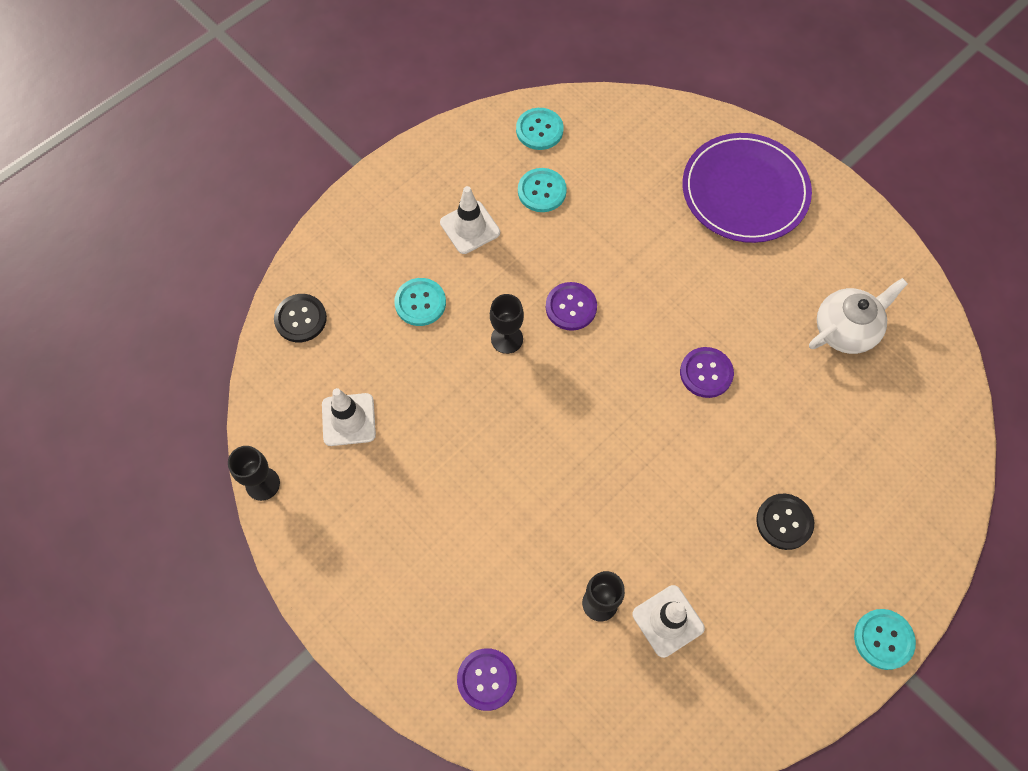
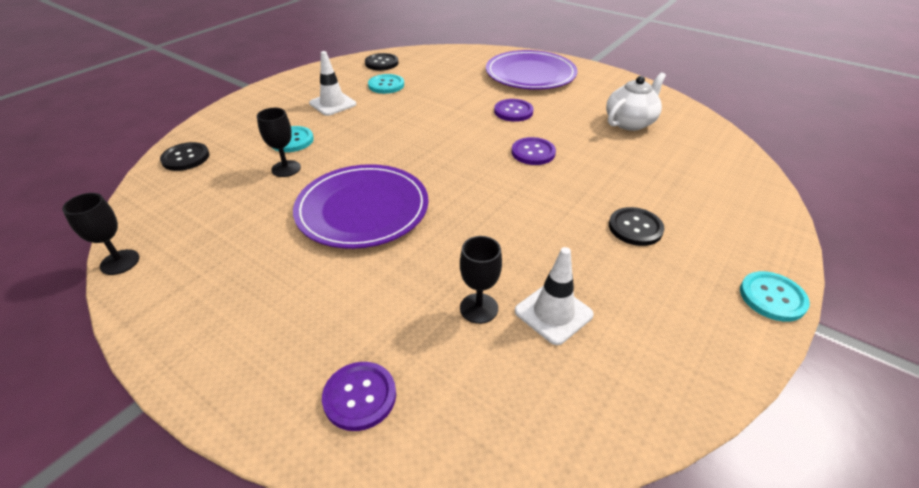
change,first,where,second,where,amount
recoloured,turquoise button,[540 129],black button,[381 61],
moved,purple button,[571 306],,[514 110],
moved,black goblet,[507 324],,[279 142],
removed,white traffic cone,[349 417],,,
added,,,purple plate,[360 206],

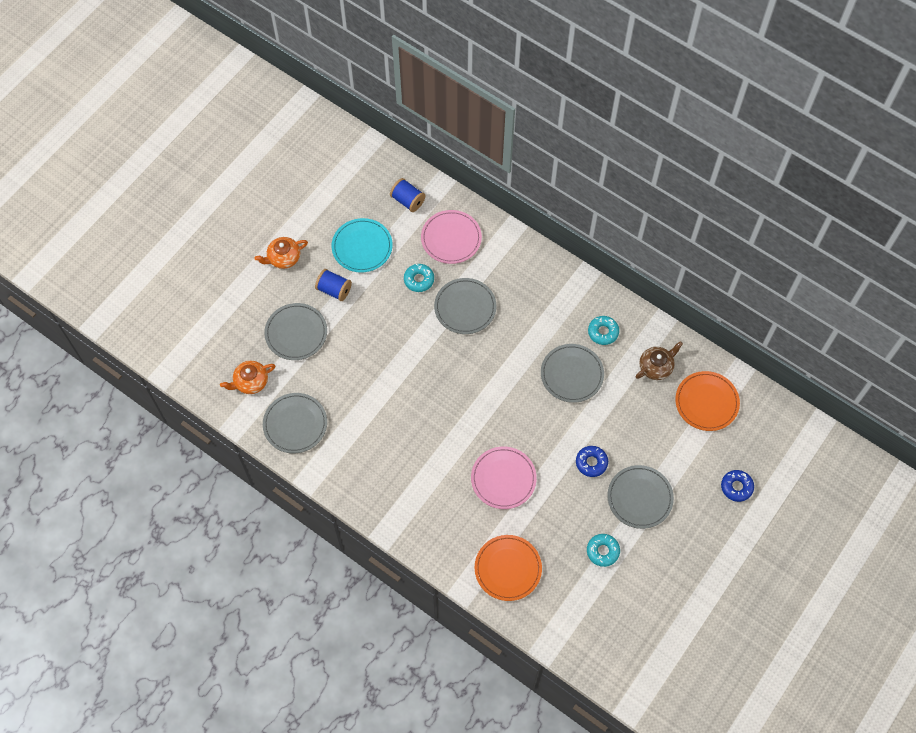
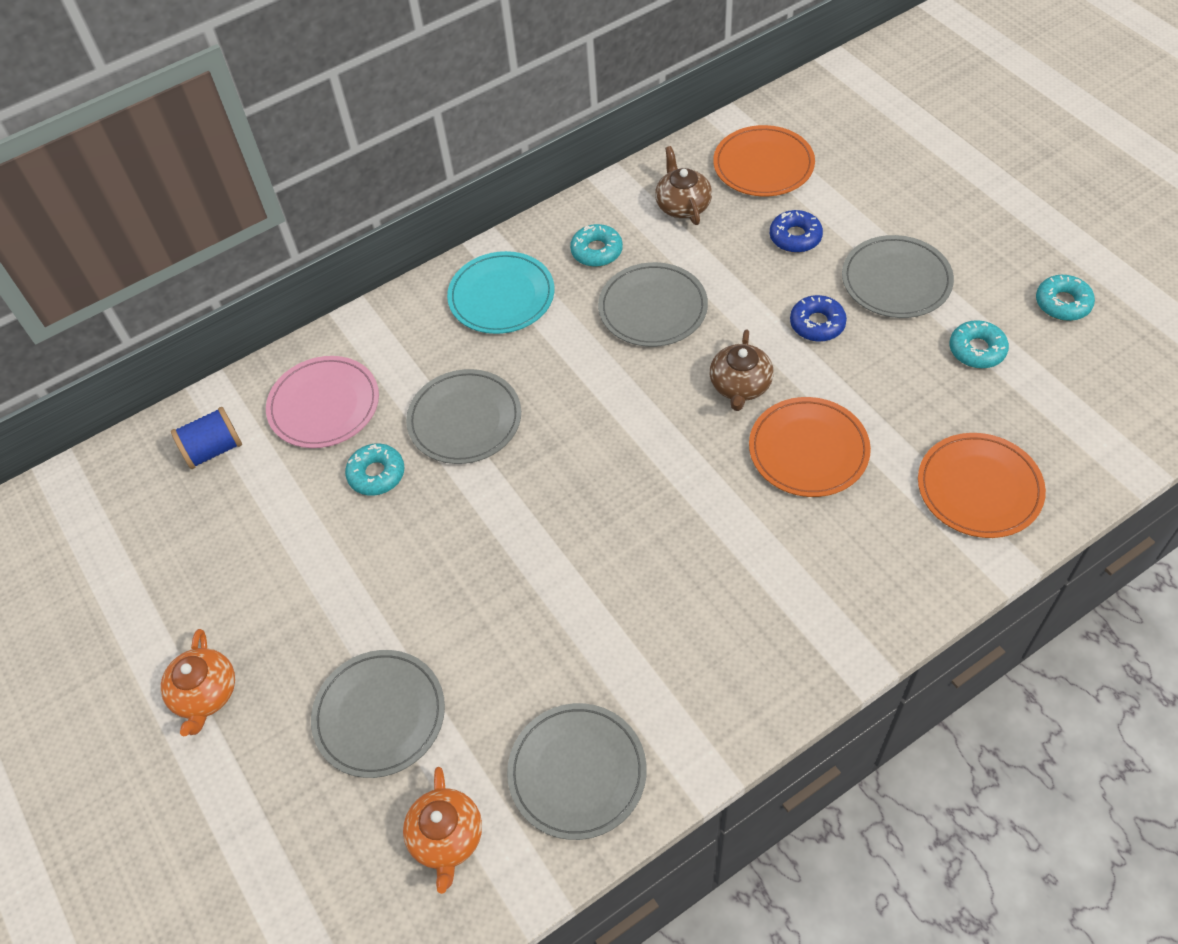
change,first,where,second,where,amount
moved,turquoise plate,[362 245],,[500 292],
removed,blue spool,[333 285],,,
recoloured,pink plate,[504 478],orange plate,[810 447],
moved,blue donut,[737 486],,[796 231],
added,,,turquoise donut,[1065 298],
added,,,brown teapot,[742 370],

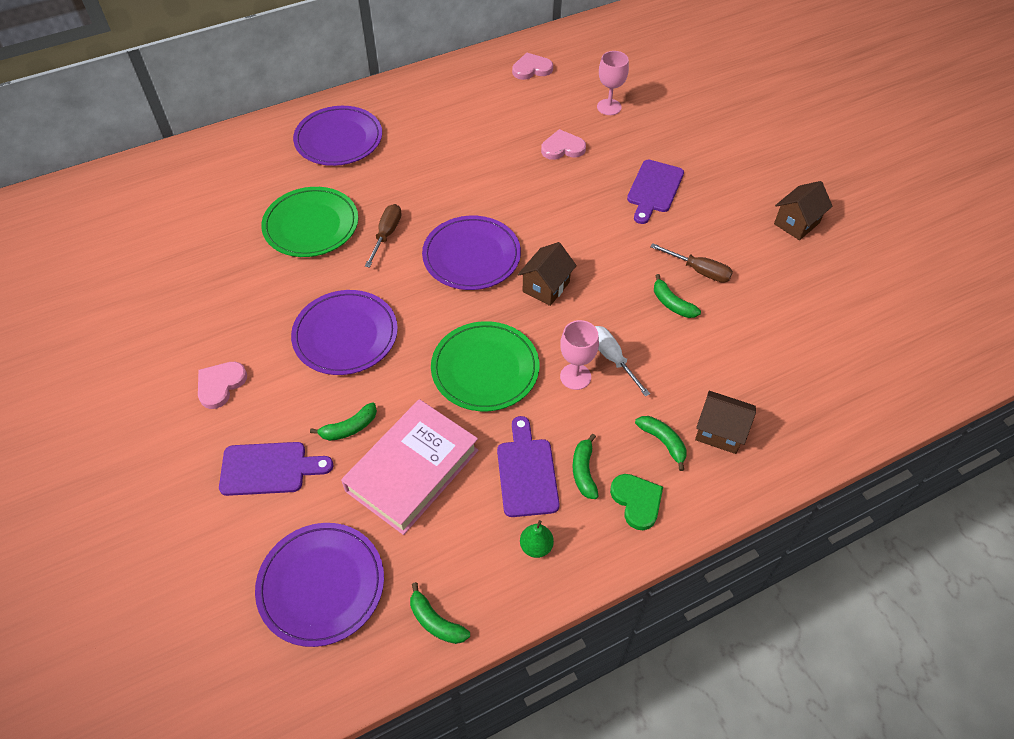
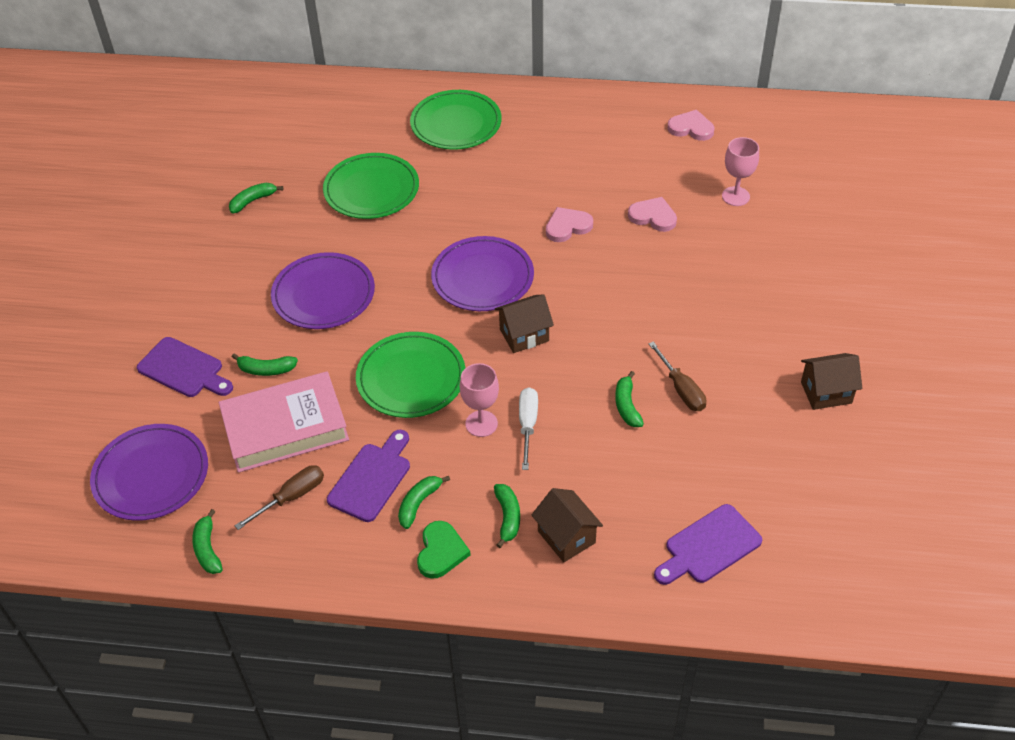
change,first,where,second,where,amount
recoloured,purple plate,[337 136],green plate,[456 120],
moved,purple cutting board,[655 192],,[708 544],
moved,brown screwdriver,[383 236],,[279 497],
moved,pink heart,[222 385],,[569 224],
removed,green pear,[537 539],,,
added,,,green banana,[256 198],

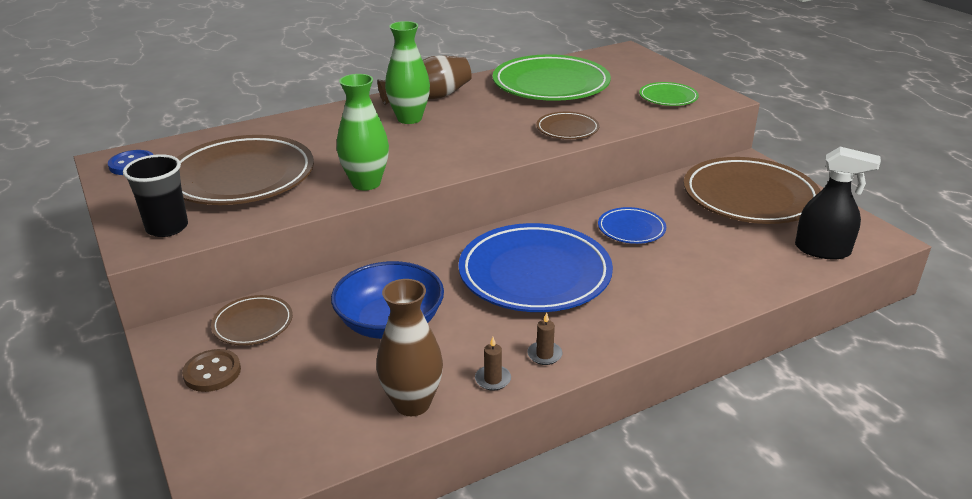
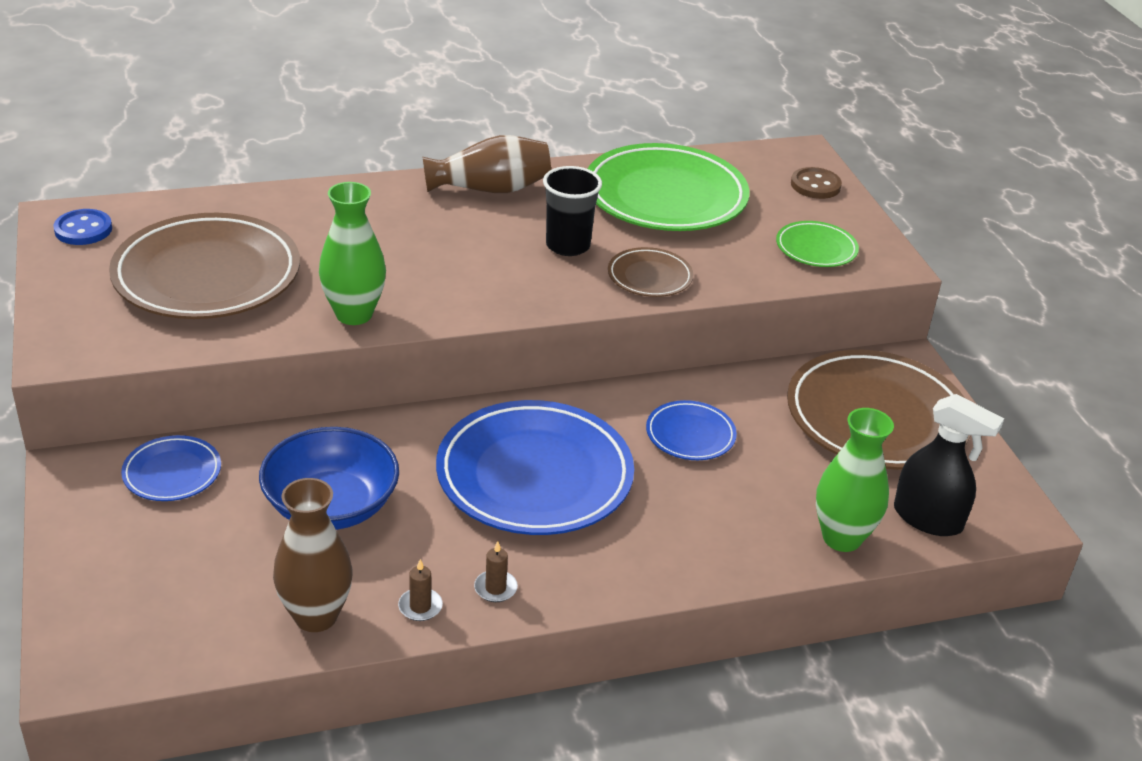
change,first,where,second,where,amount
moved,green vase,[407 72],,[855 480],
moved,black cup,[155 195],,[572 211],
recoloured,brown plate,[252 320],blue plate,[171 468],
moved,brown button,[211 370],,[816 183],

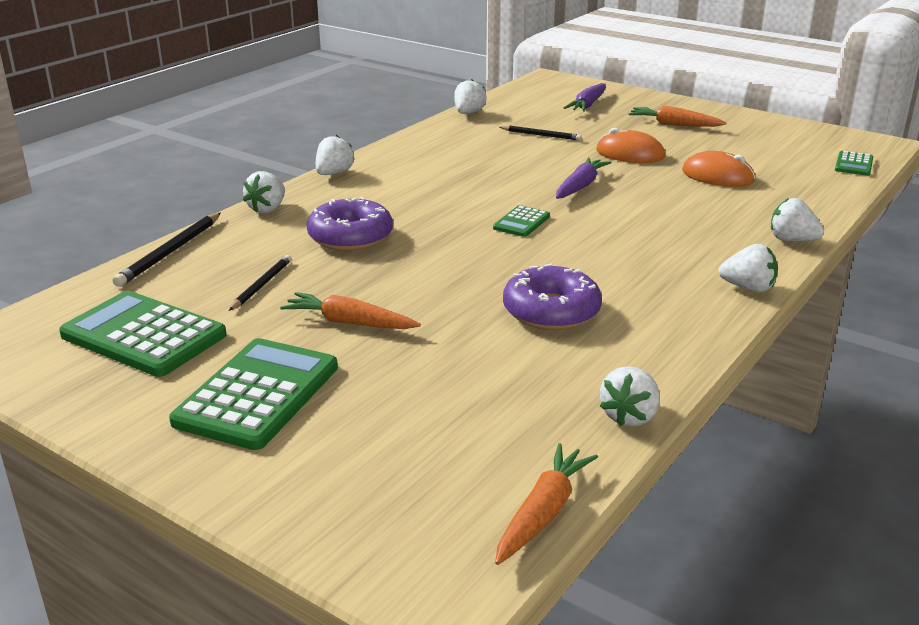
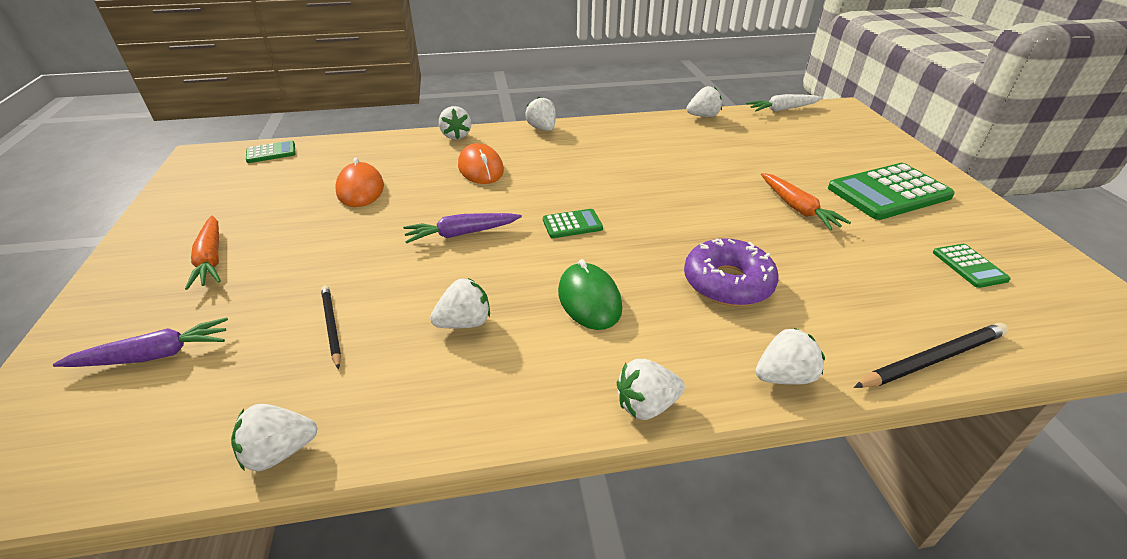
change,first,where,second,where,amount
moved,orange mouse,[630 145],,[481 163],
removed,black pencil,[260 283],,,
removed,purple donut,[552 297],,,
resized,green calculator,[143 334],,[972 266],x0.49
recoloured,orange carrot,[546 504],white carrot,[784 103],
added,,,green mouse,[590 294],
added,,,white strawberry,[460 303],

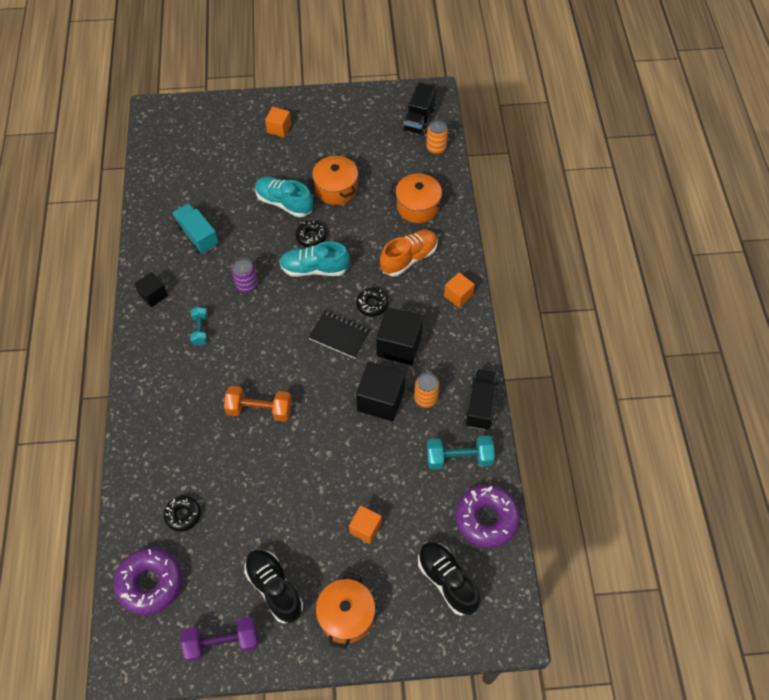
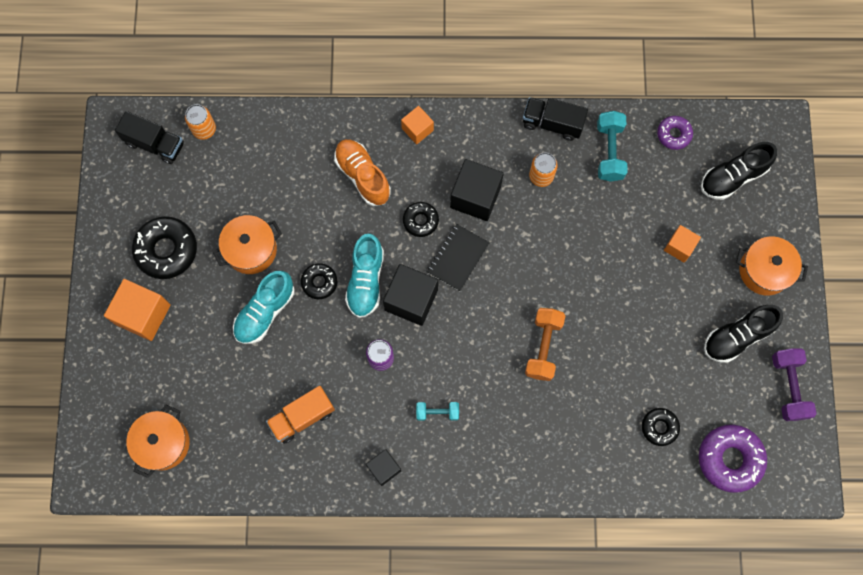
change,first,where,second,where,amount
resized,orange cube,[278 122],,[137 310],x1.72
moved,orange pot,[418 198],,[158 441],
recoloured,turquoise truck,[195 228],orange truck,[300 415],
moved,black cube,[380 392],,[410 295],
resized,purple donut,[487 516],,[675 133],x0.57
added,,,black donut,[164 247],

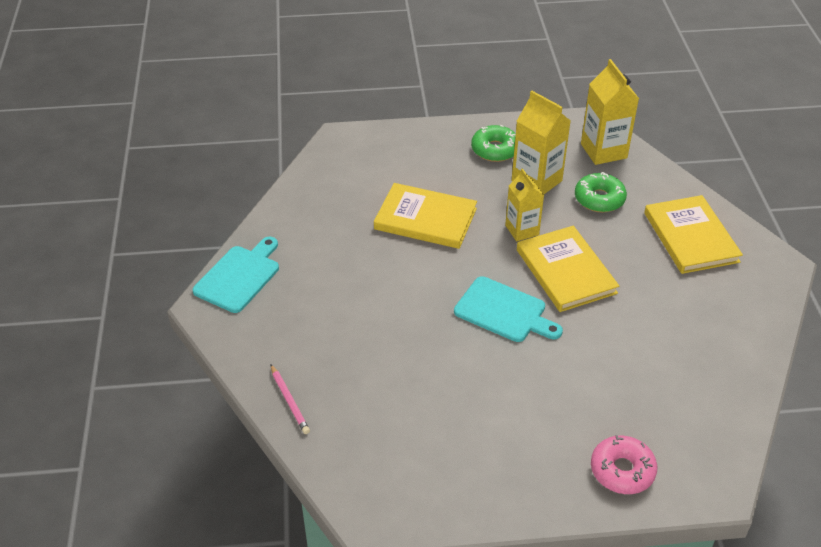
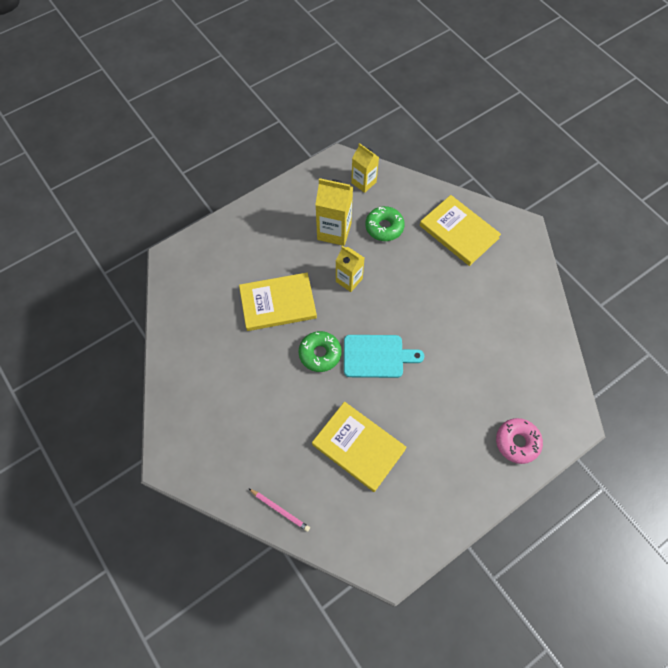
change,first,where,second,where,amount
resized,yellow carton,[610 112],,[365 168],x0.67
moved,green donut,[493 143],,[320 351],
moved,yellow book,[568 269],,[359 447],
removed,turquoise cutting board,[236 275],,,

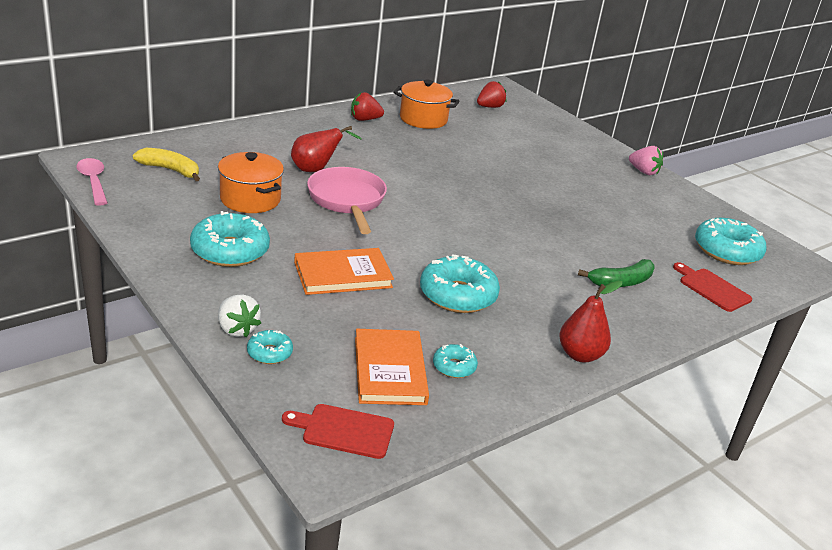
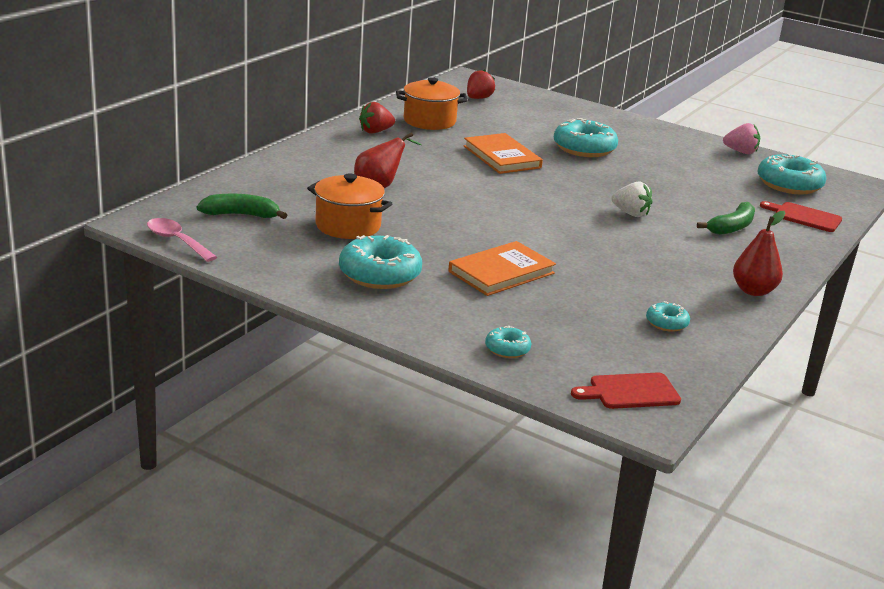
change,first,where,second,where,amount
moved,pink strawberry,[646 160],,[741 138],
recoloured,yellow banana,[166 164],green banana,[242 206],
removed,pink pan,[347 200],,,
moved,turquoise donut,[460 283],,[586 137],
moved,white strawberry,[239 315],,[631 199],
moved,orange book,[392 367],,[503 153],

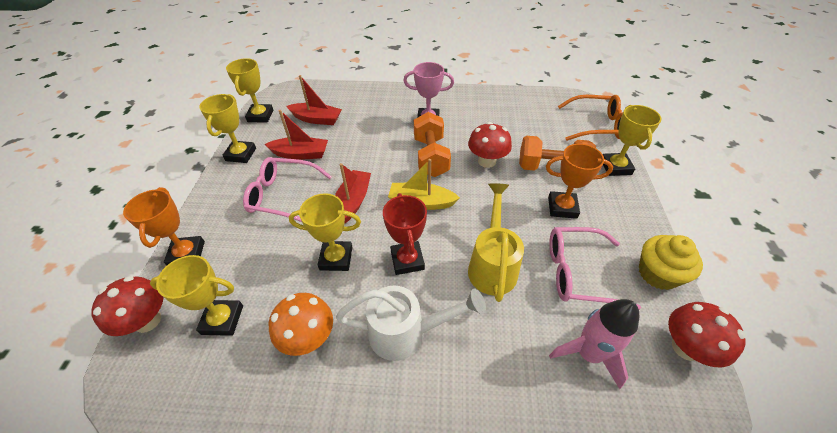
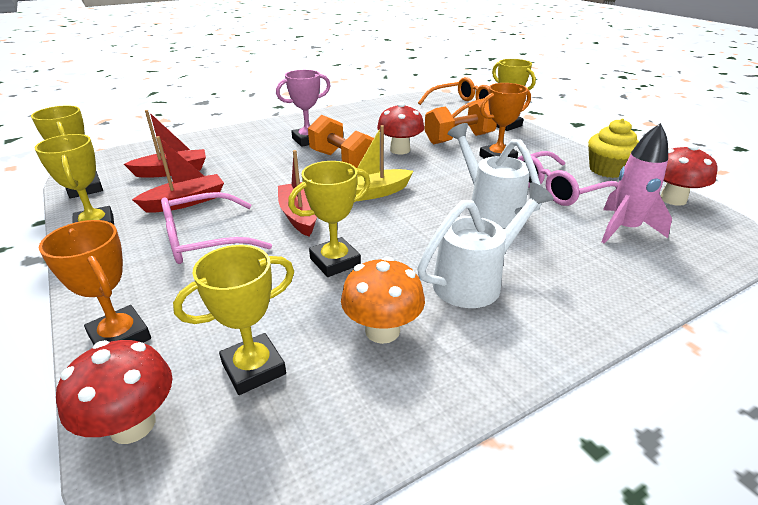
change,first,where,second,where,amount
recoloured,yellow watering can,[496 242],white watering can,[495 175],
removed,red trophy,[405 234],,,

